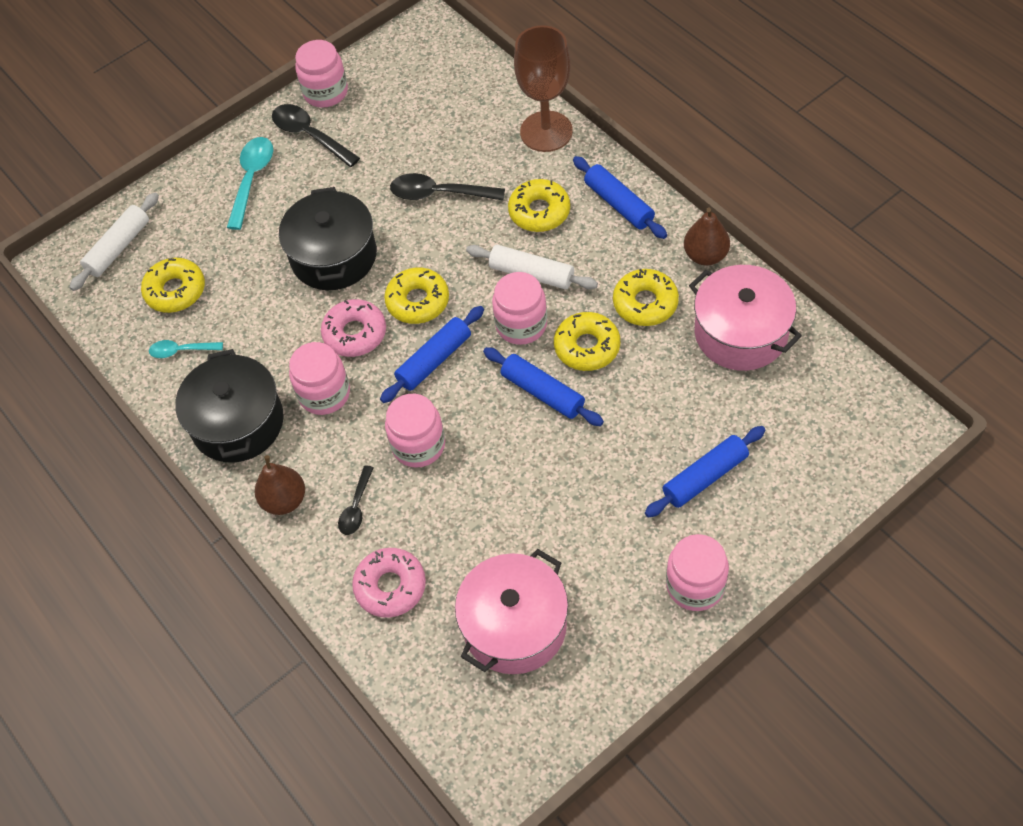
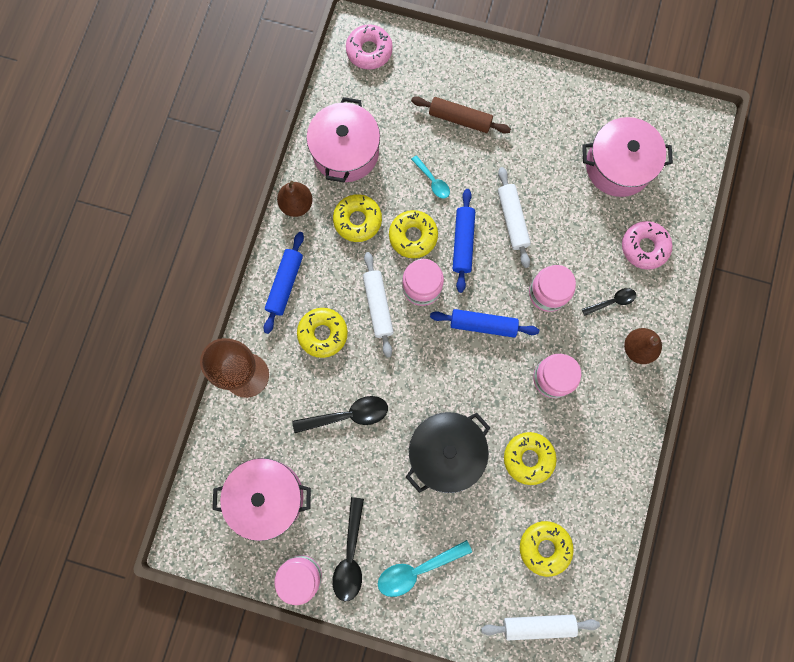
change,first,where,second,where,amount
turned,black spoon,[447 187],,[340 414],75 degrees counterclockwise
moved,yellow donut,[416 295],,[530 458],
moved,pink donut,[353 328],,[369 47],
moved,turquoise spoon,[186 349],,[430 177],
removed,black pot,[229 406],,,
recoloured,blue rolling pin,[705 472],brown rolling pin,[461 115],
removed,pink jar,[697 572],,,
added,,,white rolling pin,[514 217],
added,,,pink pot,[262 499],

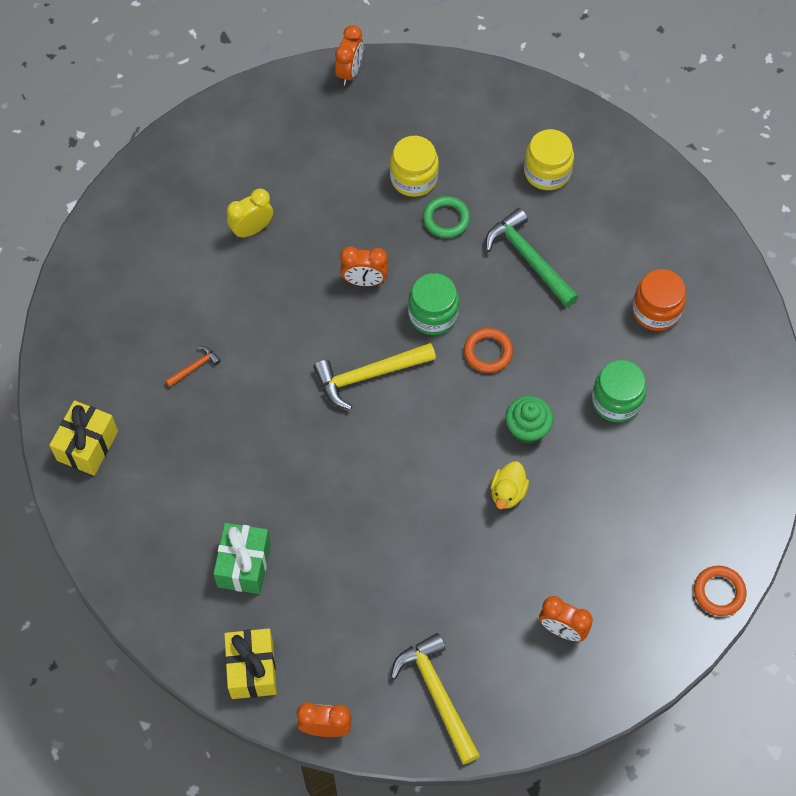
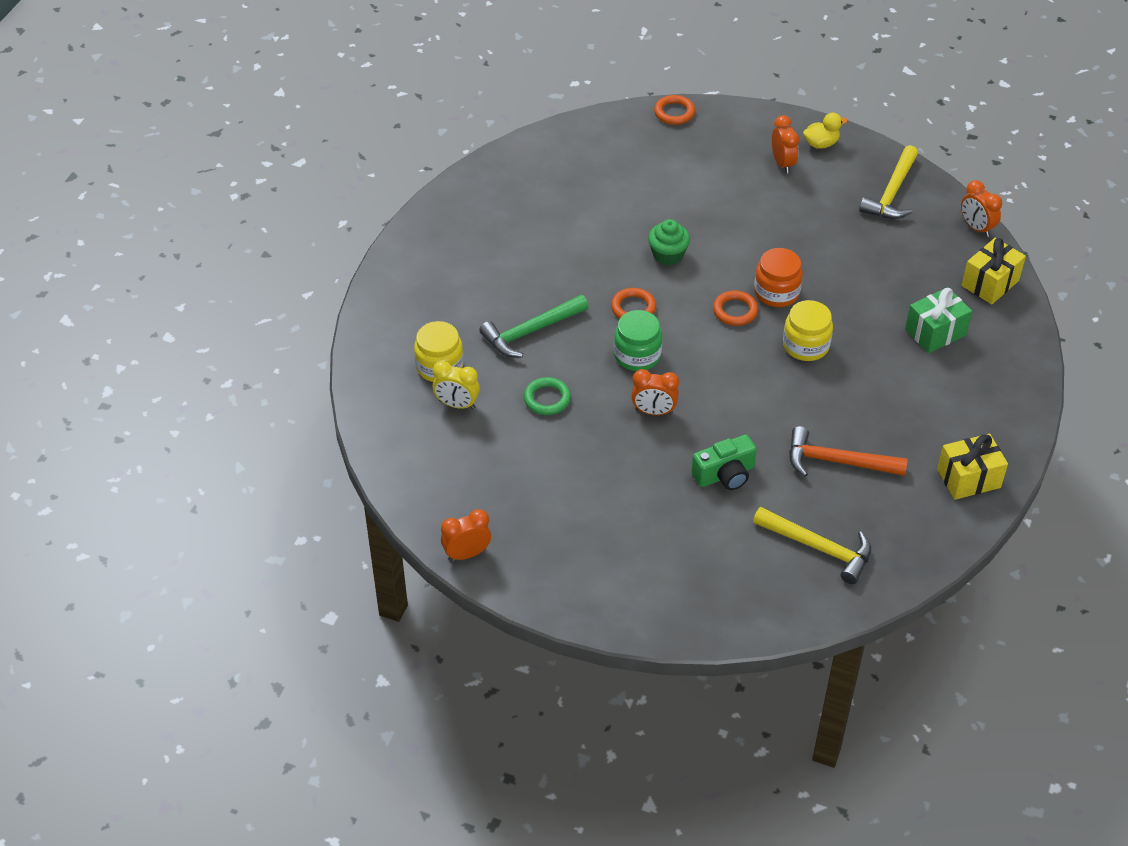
change,first,where,second,where,amount
moved,yellow jar,[414 166],,[808 330],
moved,yellow clock,[250 213],,[456 385],
turned,green hammer,[532 257],,[534 326],45 degrees clockwise
turned,orange clock,[364 266],,[655 392],135 degrees clockwise
moved,orange jar,[659 300],,[778 277],
moved,yellow hammer,[374 376],,[812 545],
resized,orange hammer,[193 366],,[848 451],x2.08
removed,green jar,[619 391],,,
moved,yellow duck,[510 485],,[825 131],
added,,,orange ring,[735 308],
added,,,green camera,[724 462],

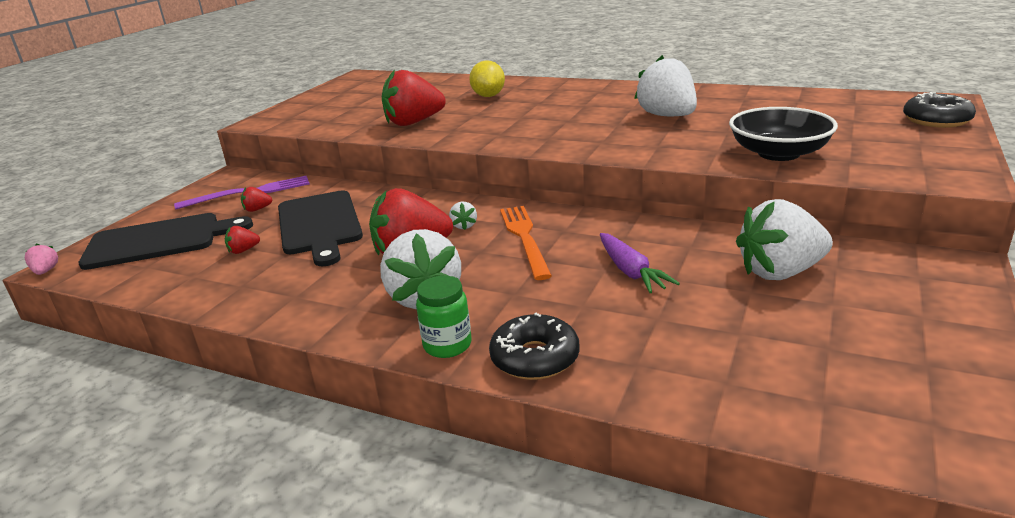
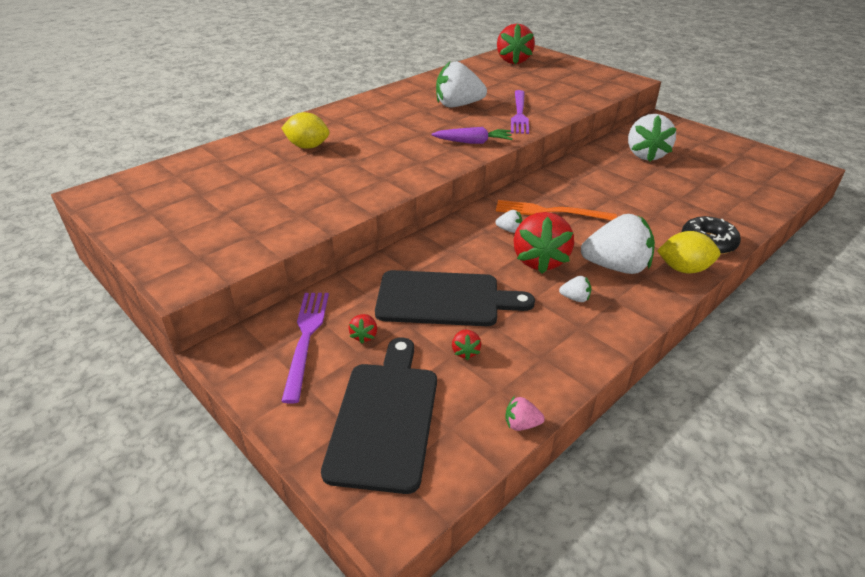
change,first,where,second,where,amount
moved,red strawberry,[414 98],,[516 44],
removed,black donut,[939 110],,,
removed,black bowl,[783 134],,,
moved,purple carrot,[640 263],,[472 135],
moved,pink strawberry,[42 259],,[525 413],
replaced,green jar,[443 317],yellow lemon,[688 252],
added,,,purple fork,[520 112],
added,,,white strawberry,[575 289],

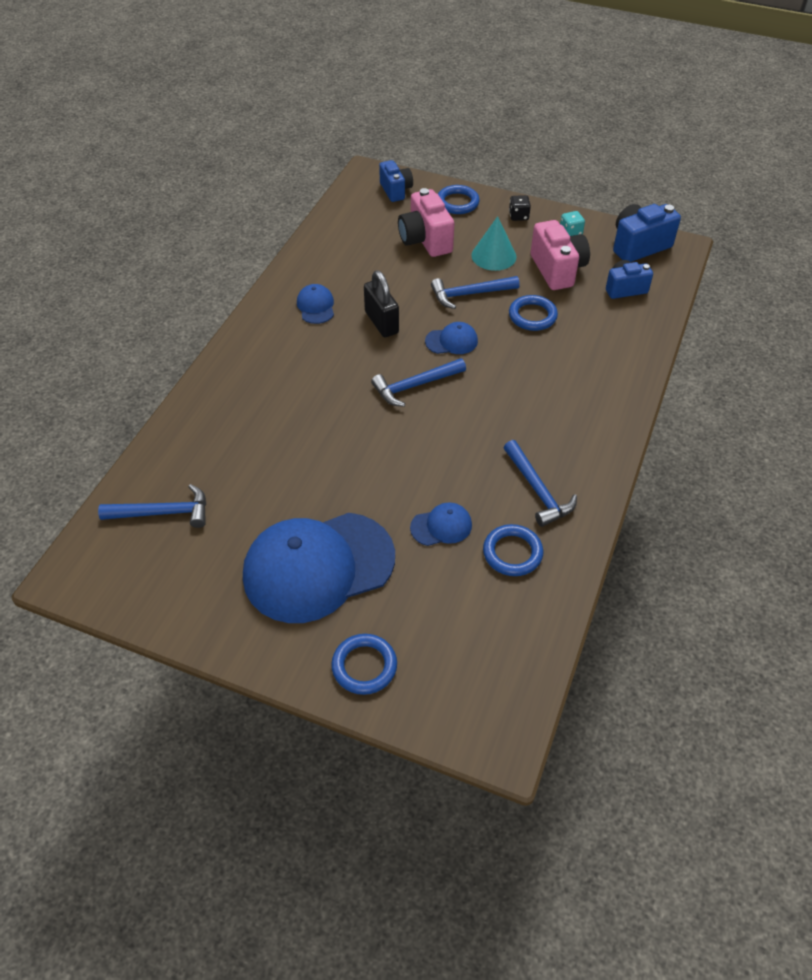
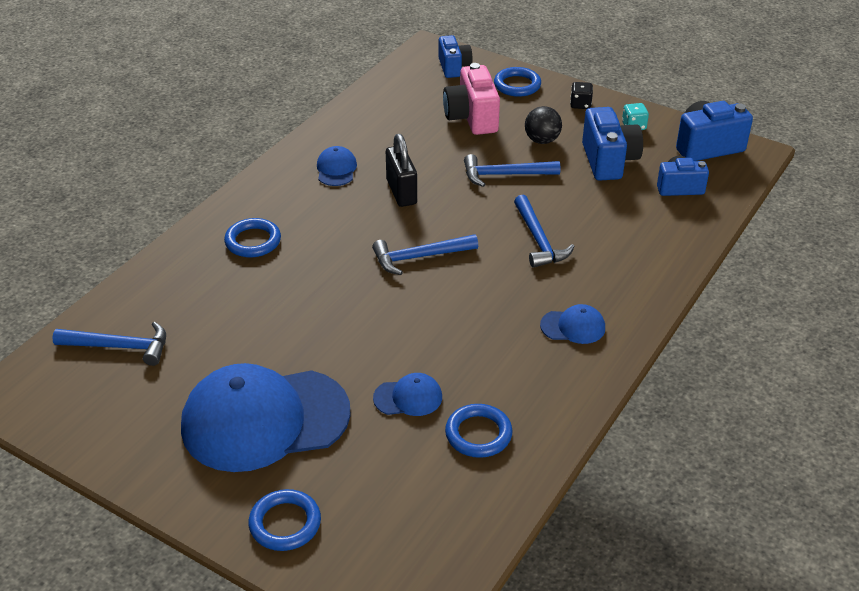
change,first,where,second,where,amount
replaced,turquoise cone,[493 243],black ball,[543 125],
recoloured,pink camera,[560 255],blue camera,[612 144],
moved,blue ring,[533 313],,[252 237],
moved,blue cap,[451 338],,[572 324],
moved,blue hammer,[540 483],,[544 231],

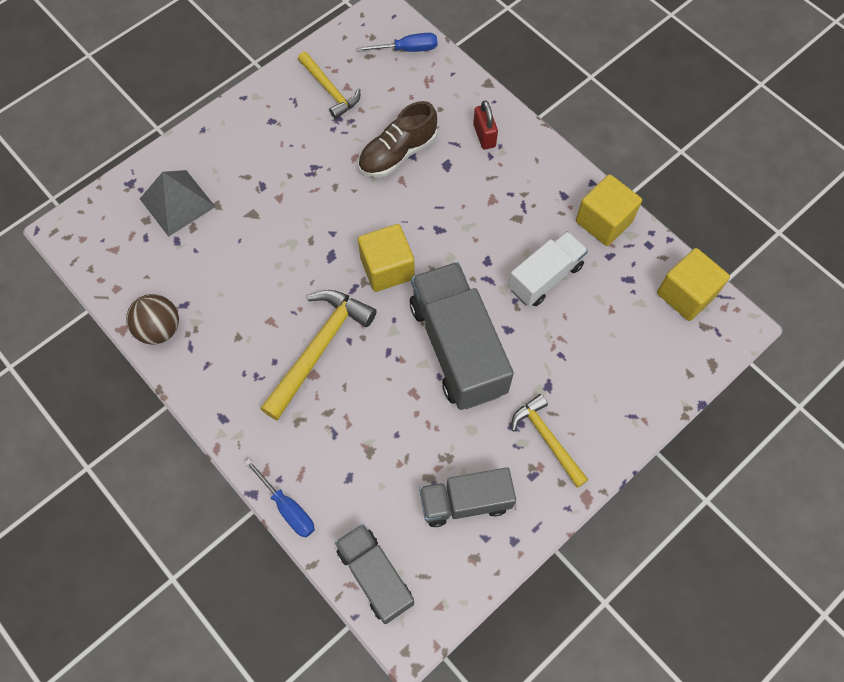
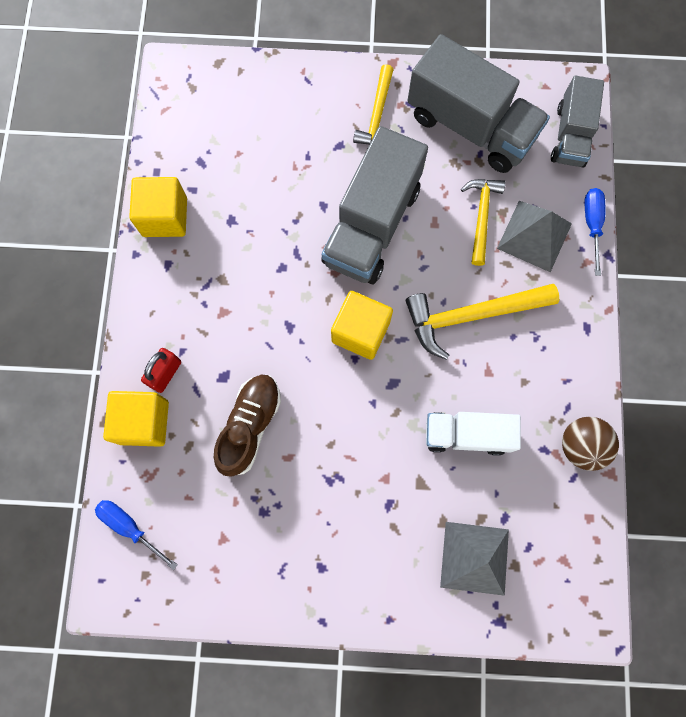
change,first,where,second,where,amount
moved,yellow hammer,[329 85],,[483 222],
turned,brown shoe,[397 139],,[247 426],75 degrees counterclockwise
moved,white truck,[548 268],,[473 434],
moved,yellow cube,[693 284],,[136 419],
resized,grey truck,[467 497],,[478 103],x1.65
added,,,grey pyramid,[534 236],

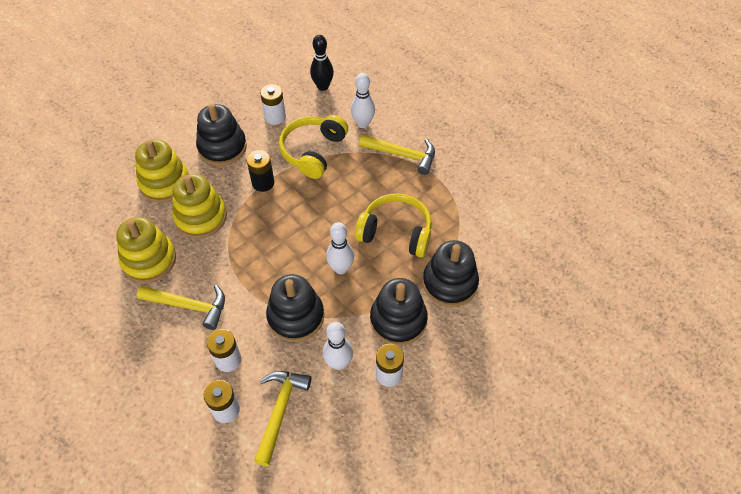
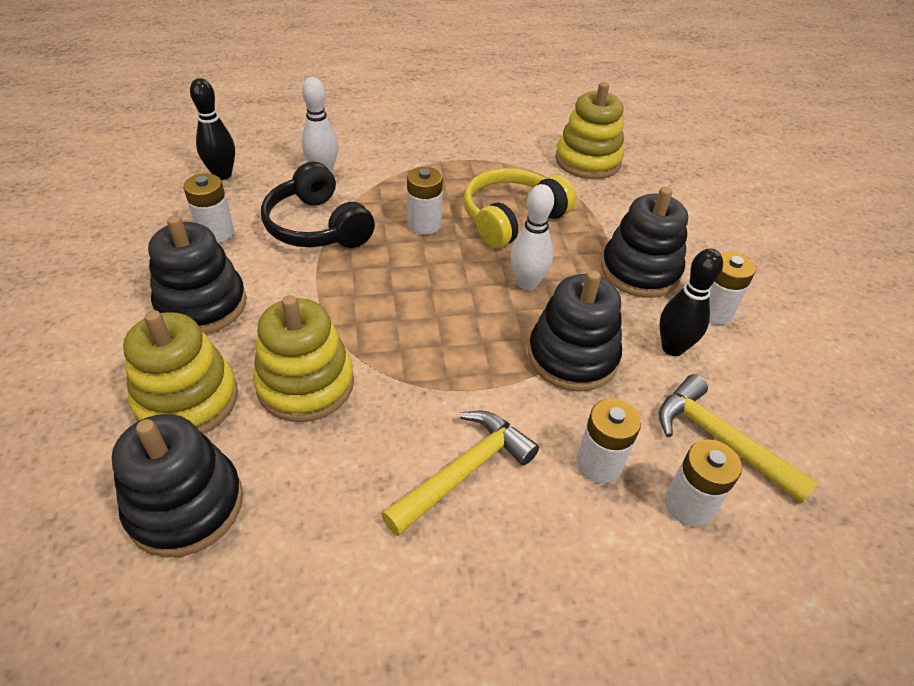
change,first,where,second,where,amount
recoloured,yellow headphones,[313 147],black headphones,[318 205],
removed,yellow hammer,[397 154],,,
removed,black battery,[260 171],,,
moved,yellow stacking toy,[146 250],,[589 130],
moved,black stacking toy,[451 273],,[177 485],
recoloured,white bowling pin,[338 346],black bowling pin,[691 302],
added,,,white battery,[425 201],

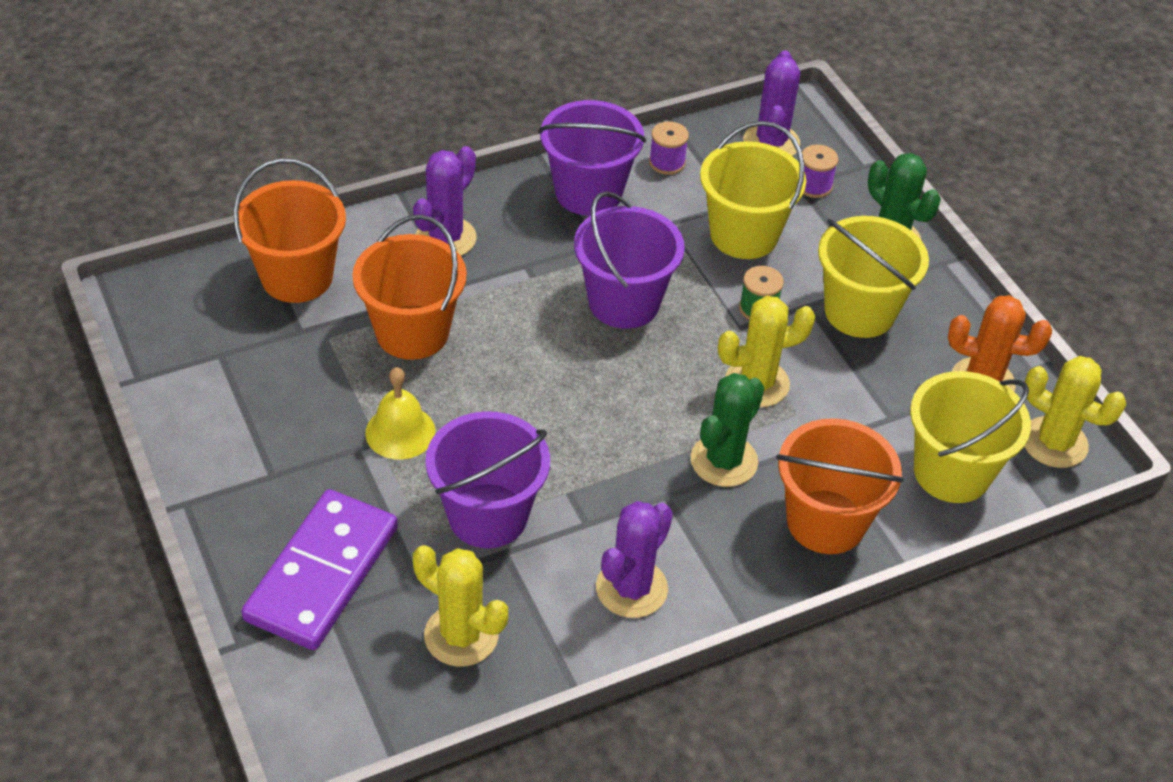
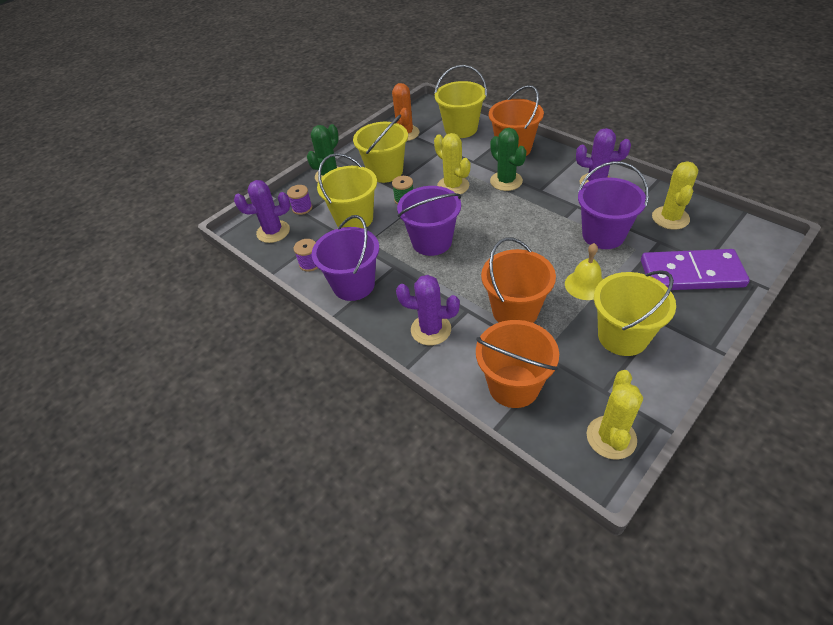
change,first,where,second,where,amount
moved,yellow cactus,[1075 412],,[615 415],
turned,green cactus,[727 430],,[508 159],45 degrees clockwise
added,,,yellow bucket,[635 313],

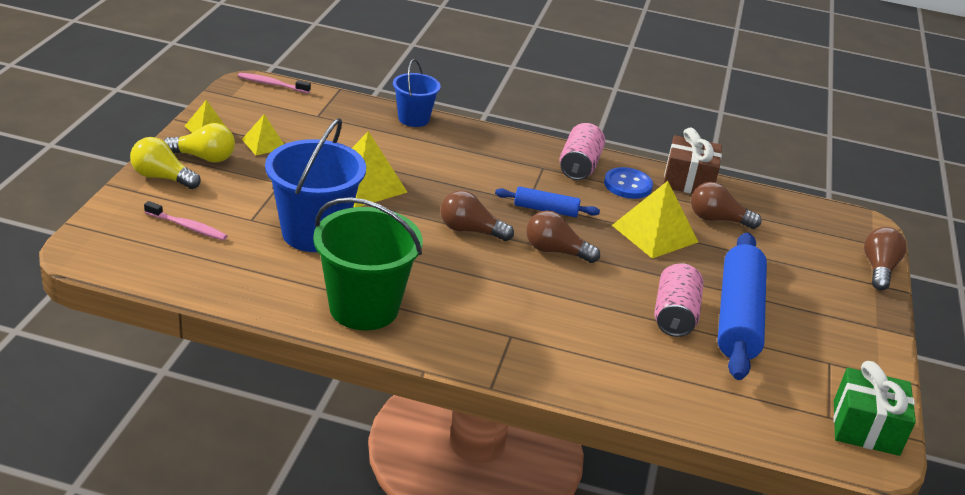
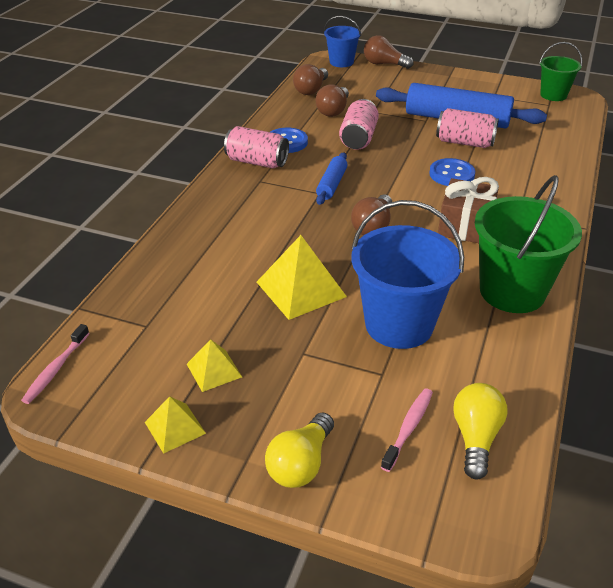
change,first,where,second,where,amount
moved,blue bucket,[417 93],,[342 41],
moved,yellow light bulb,[199 143],,[480 431],
moved,brown gift,[692 160],,[468 210],
replaced,yellow pyramid,[655 220],pink can,[359 124],
moved,brown light bulb,[563 236],,[310 79],
replaced,green gift,[874 408],green bucket,[560 71],
added,,,blue button,[452 172],

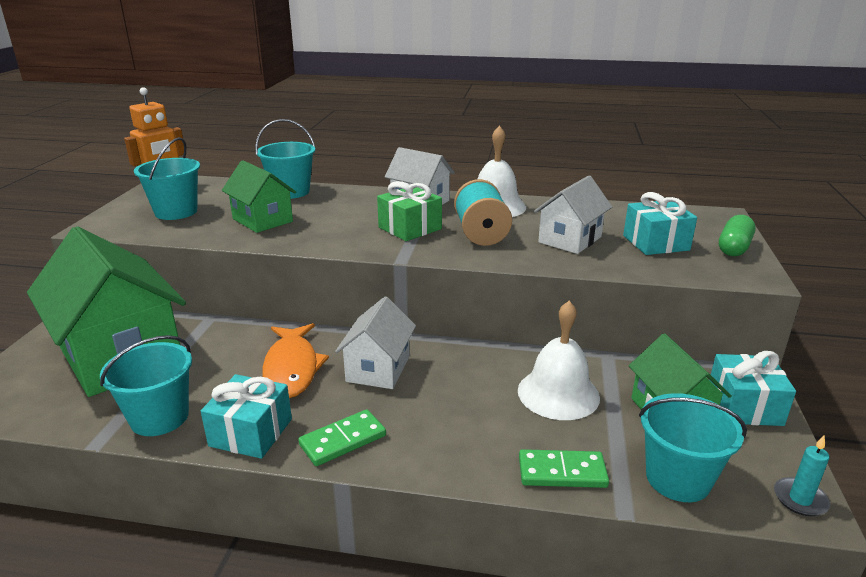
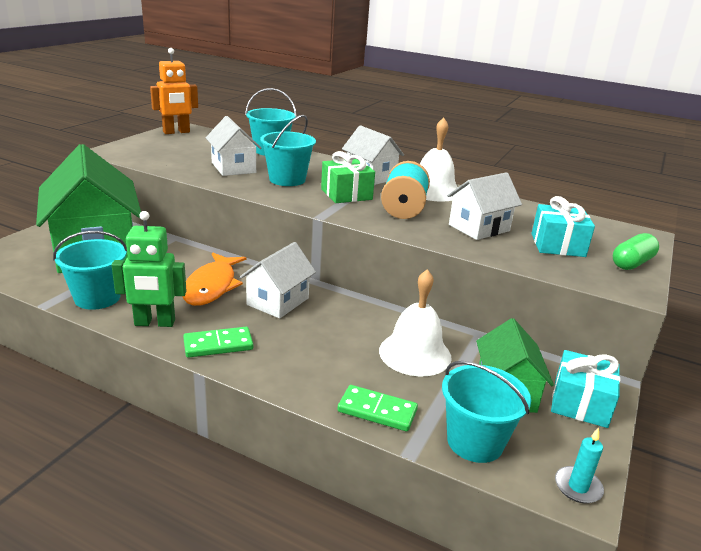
change,first,where,second,where,amount
moved,turquoise bucket,[167 178],,[288 150],
recoloured,green house,[259 196],white house,[233 146],
replaced,turquoise gift,[246 416],green robot,[149 269],

